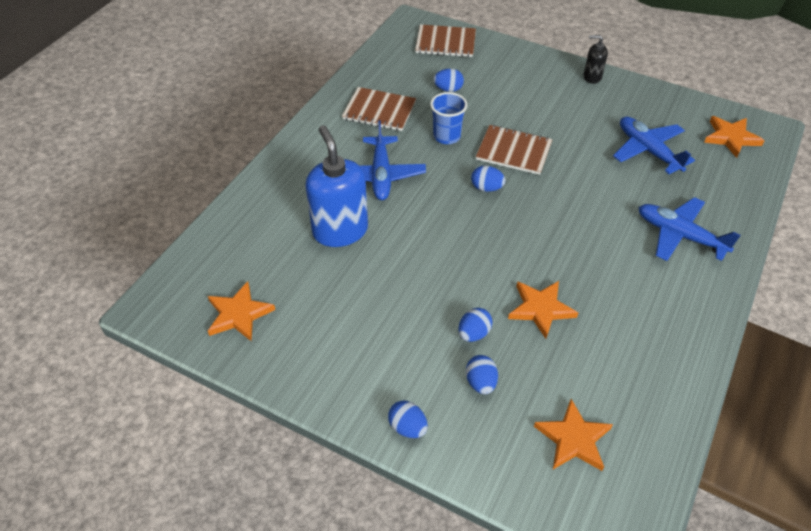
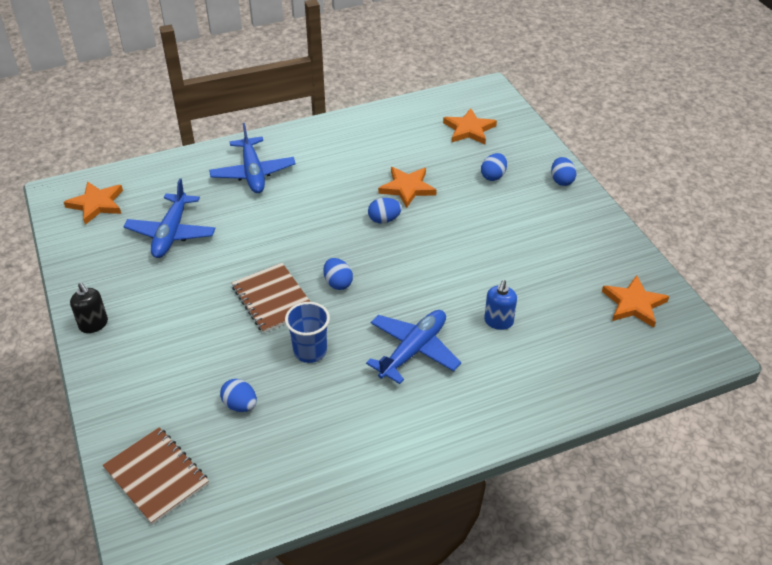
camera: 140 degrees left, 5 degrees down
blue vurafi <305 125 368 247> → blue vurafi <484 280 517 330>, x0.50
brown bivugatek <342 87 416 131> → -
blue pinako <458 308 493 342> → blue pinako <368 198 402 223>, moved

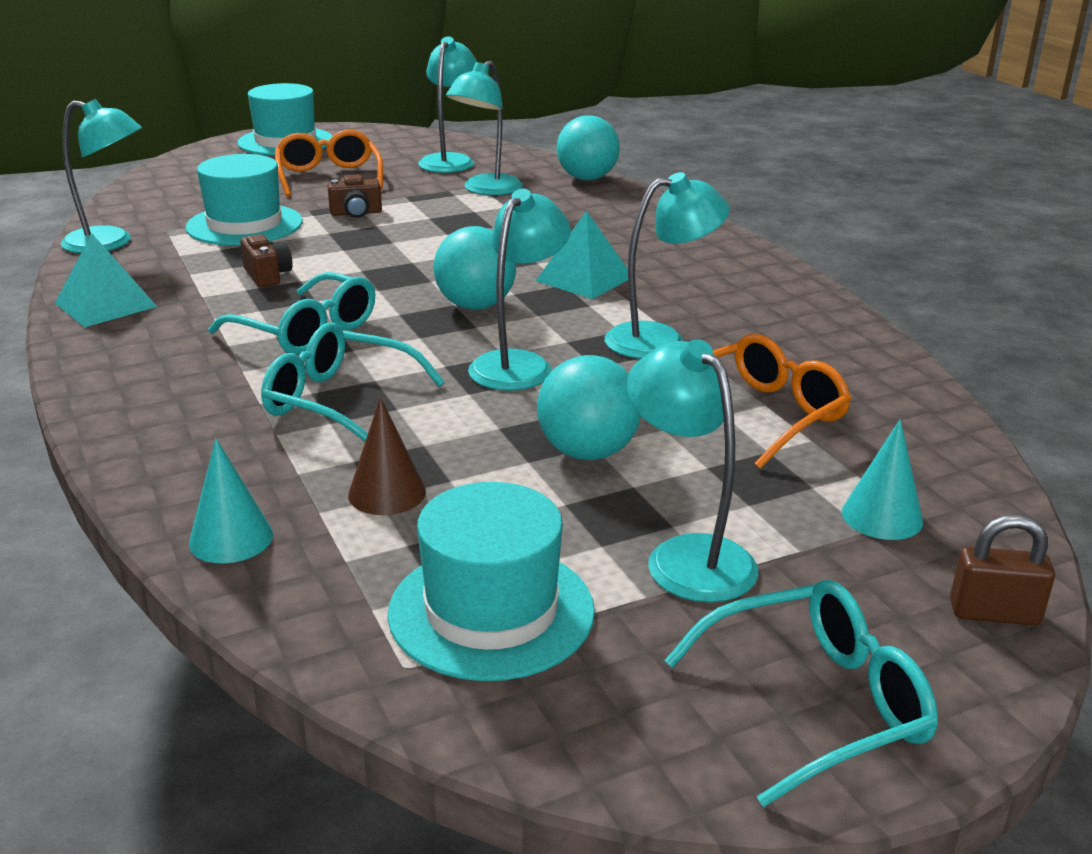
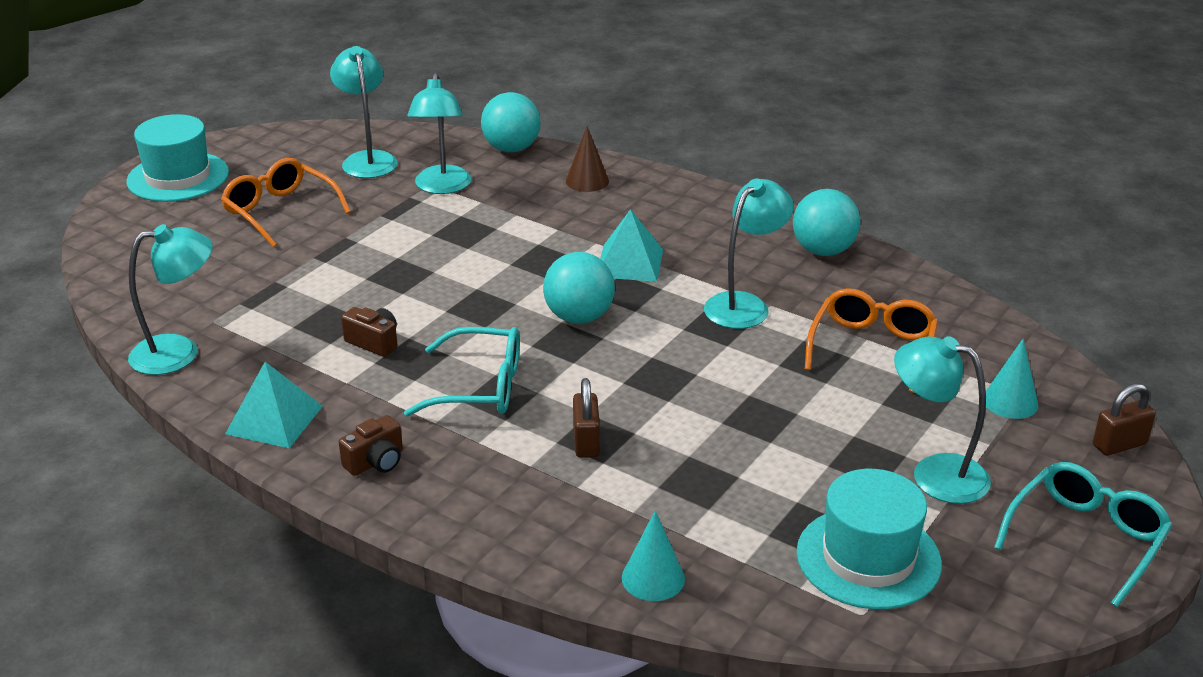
camera: 30 degrees left, 5 degrees up
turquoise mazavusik <185 154 303 245> → -
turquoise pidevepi <261 323 445 442> → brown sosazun <573 378 600 458>
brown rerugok <327 174 382 218> → brown rerugok <339 415 403 476>, moved
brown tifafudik <348 397 426 515> → brown tifafudik <566 126 609 192>, moved
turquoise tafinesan <468 189 571 391> → -
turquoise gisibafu <537 355 641 460> → turquoise gisibafu <793 189 860 256>, moved

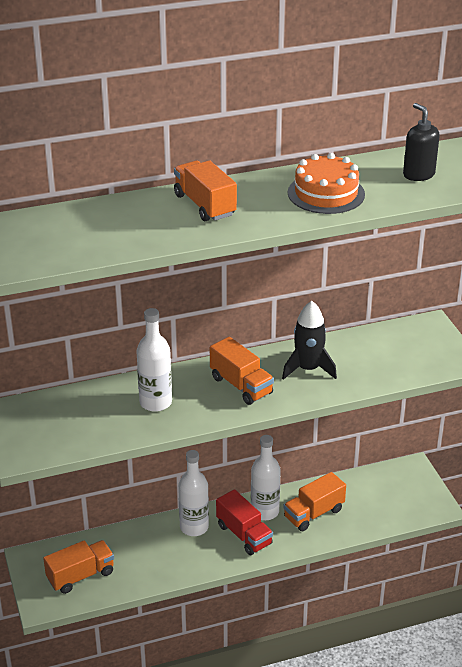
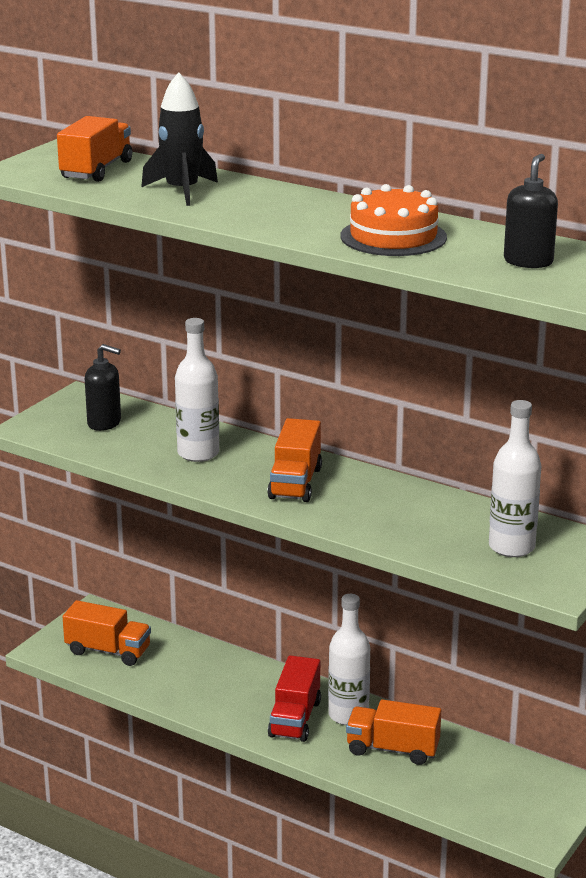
camera: 50 degrees right, 10 degrees down
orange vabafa <174 160 237 221> → orange vabafa <57 116 132 182>, moved
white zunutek <178 450 209 536> → white zunutek <489 400 541 557>, moved
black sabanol <282 301 337 380> → black sabanol <141 72 218 206>, moved
- → black vurafi <85 344 121 431>

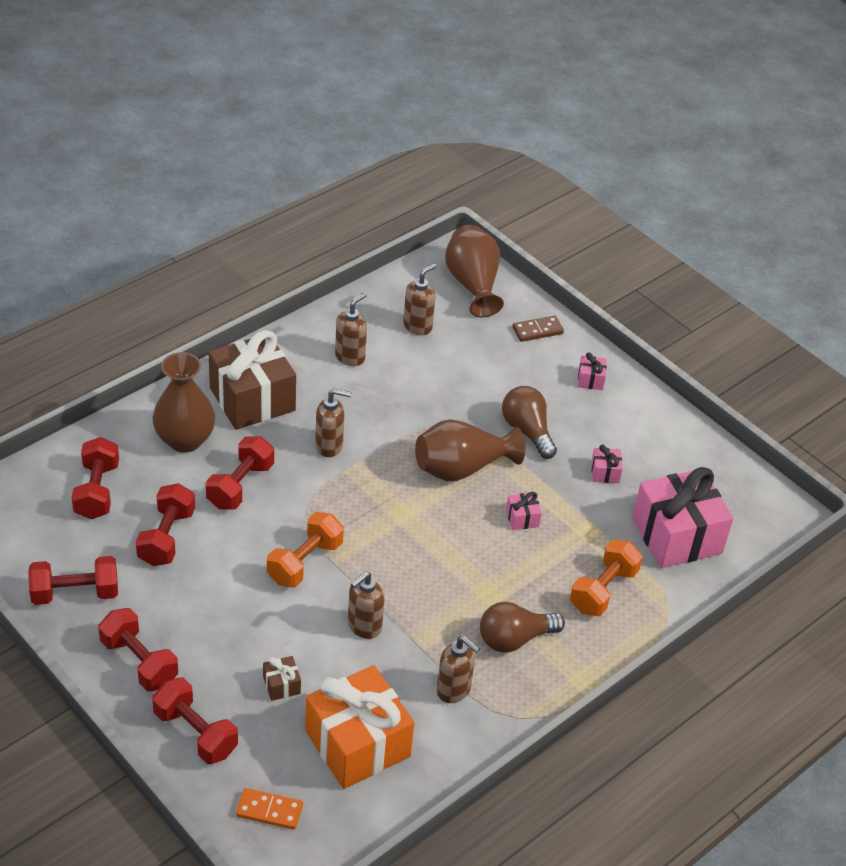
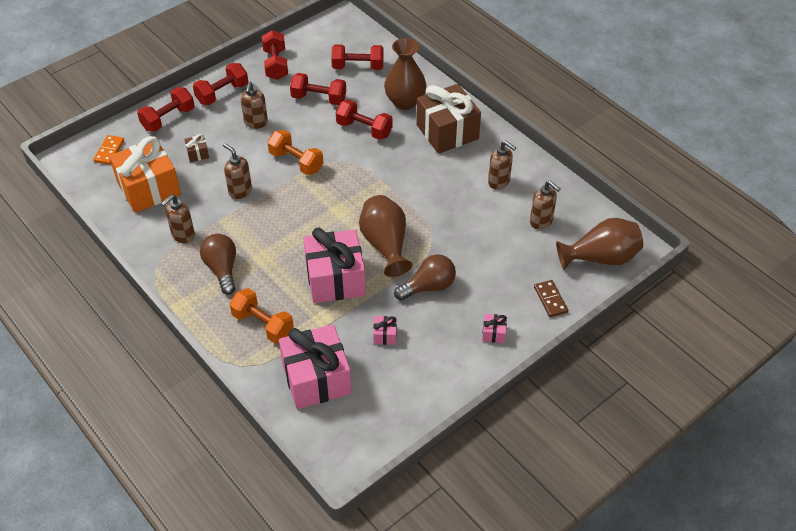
camera: 95 degrees right, 5 degrees up
brown vurafi <315 389 351 457> → brown vurafi <240 81 268 129>, moved
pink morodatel <506 492 542 530> → pink morodatel <303 227 366 303>, x2.48

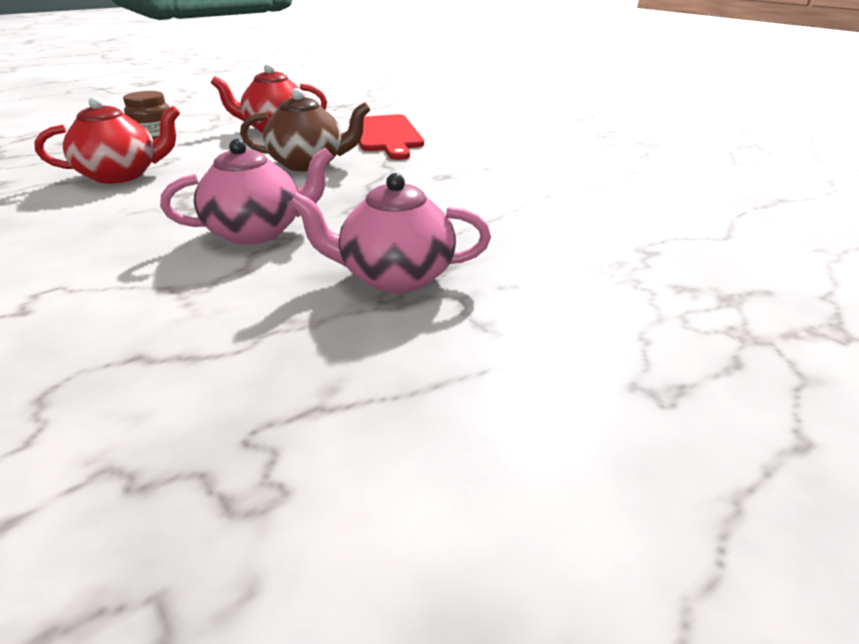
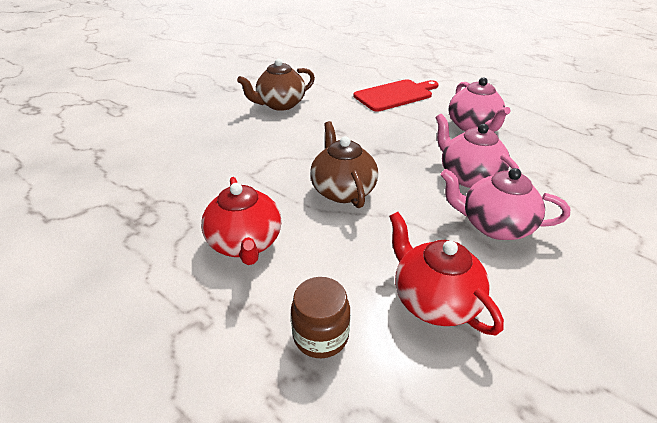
camera: 105 degrees left, 5 degrees up
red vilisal <349 114 424 160> → red vilisal <353 79 439 112>, moved
- → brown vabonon <237 58 315 111>
- → pink vabonon <441 168 570 240>

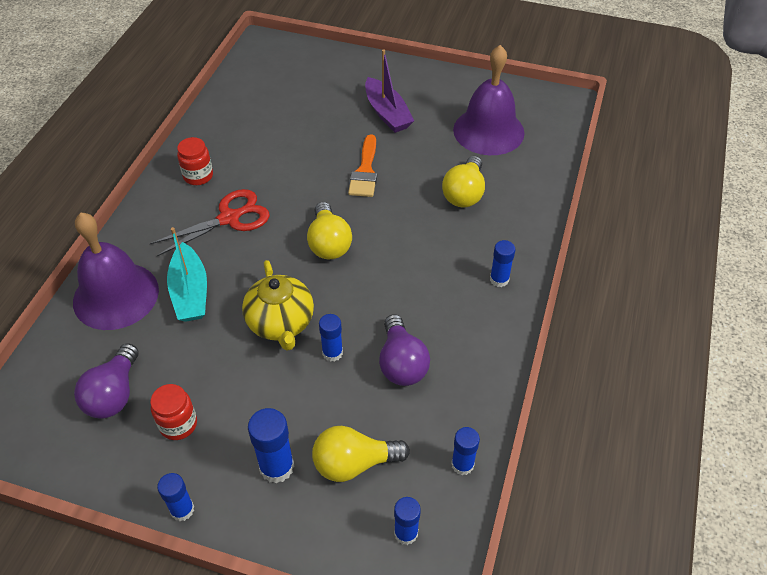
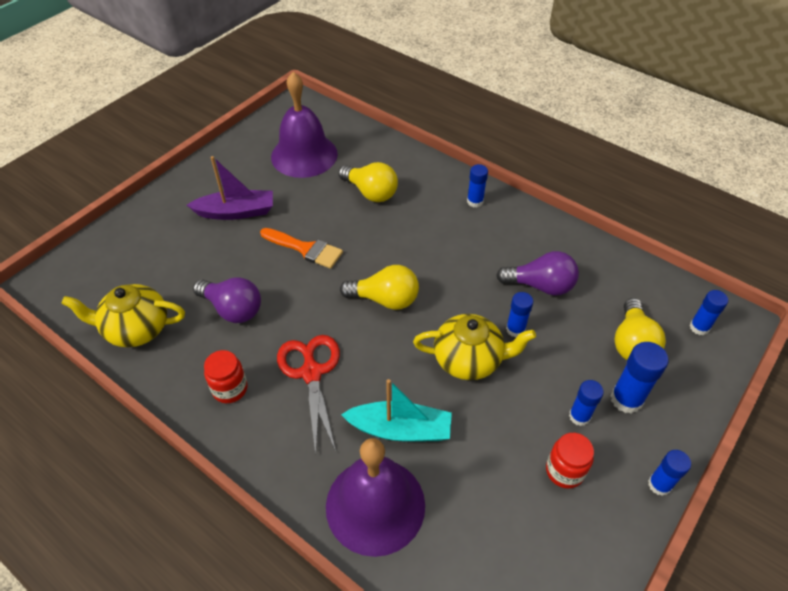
camera: 70 degrees left, 0 degrees up
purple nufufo <74 343 139 419> → purple nufufo <193 278 261 323>, moved
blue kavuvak <451 427 480 475> → blue kavuvak <569 380 604 426>, moved
- → yellow vabonon <61 284 185 347>

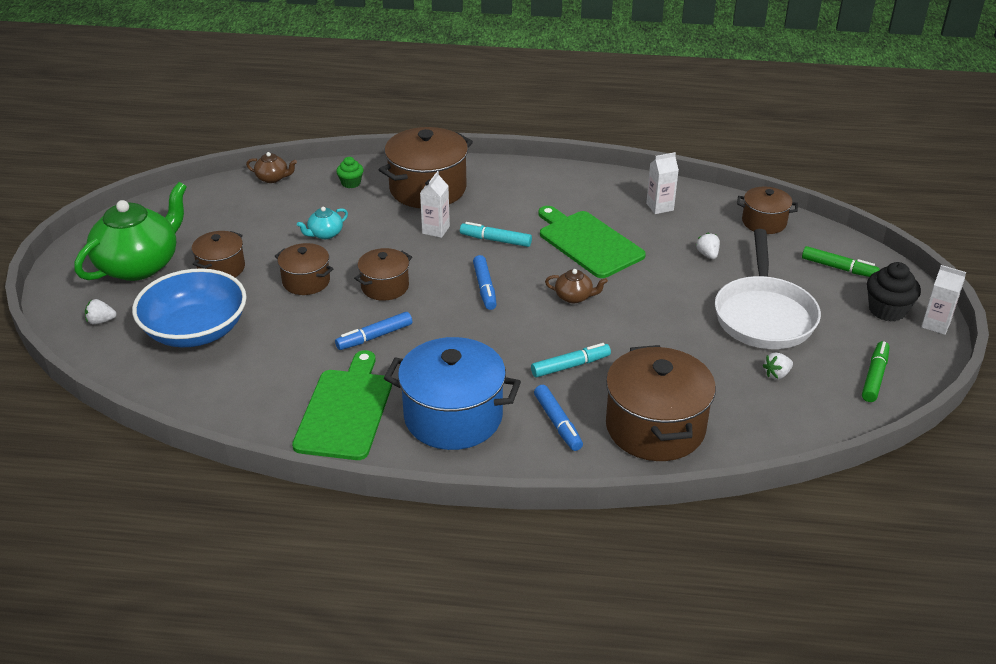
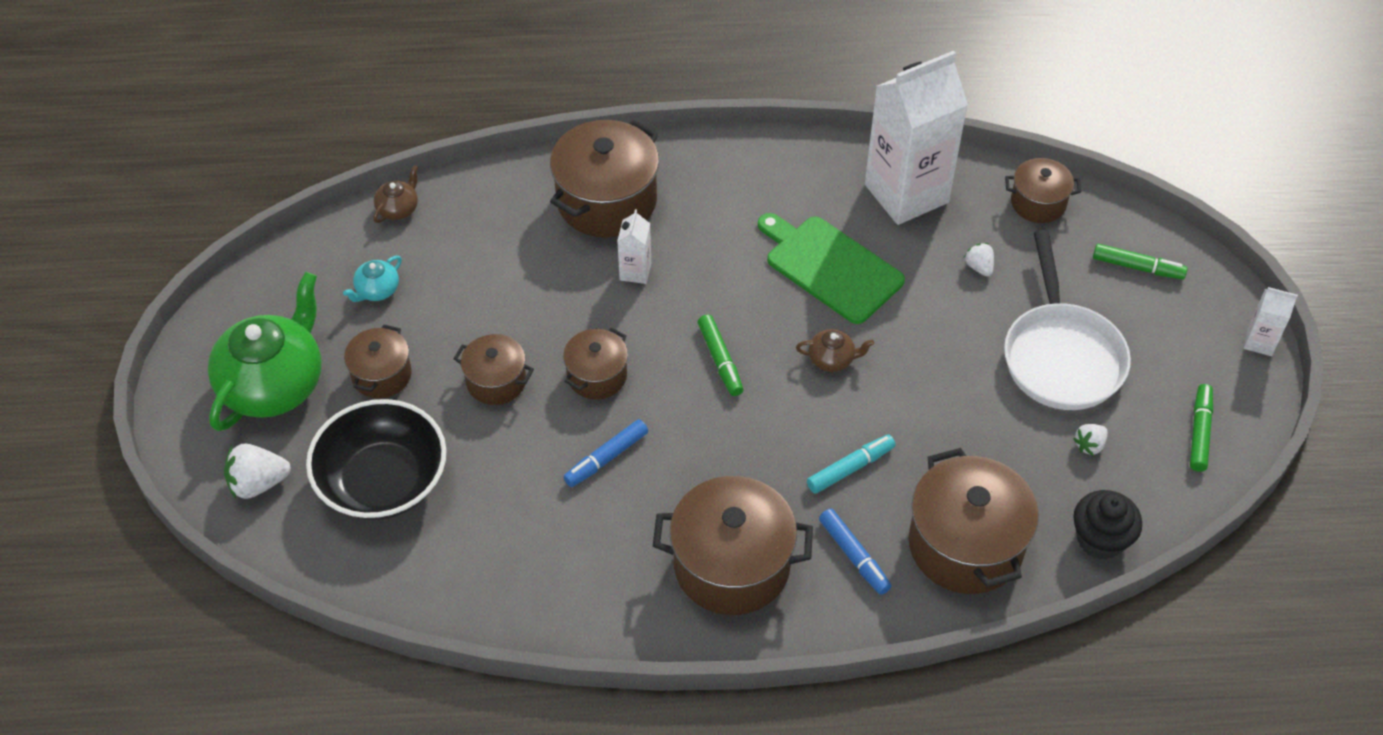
camera: 10 degrees left, 15 degrees up
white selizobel <85 299 117 325> → white selizobel <224 444 291 499>, x1.70
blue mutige <132 268 247 347> → black mutige <306 399 447 520>
brown vabonon <246 152 297 183> → brown vabonon <373 165 418 223>, 60 degrees counterclockwise
green vilisal <292 350 392 460> → -
turquoise vabonon <297 207 348 239> → turquoise vabonon <343 256 402 302>, moved
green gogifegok <336 157 364 188> → -
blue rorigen <384 337 521 450> → brown rorigen <653 476 813 615>
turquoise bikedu <460 222 532 247> → -
blue bikedu <473 255 497 310> → green bikedu <698 314 743 396>
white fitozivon <646 152 679 214> → white fitozivon <865 51 968 225>, x2.34
black gogifegok <867 262 921 322> → black gogifegok <1073 490 1142 560>, moved

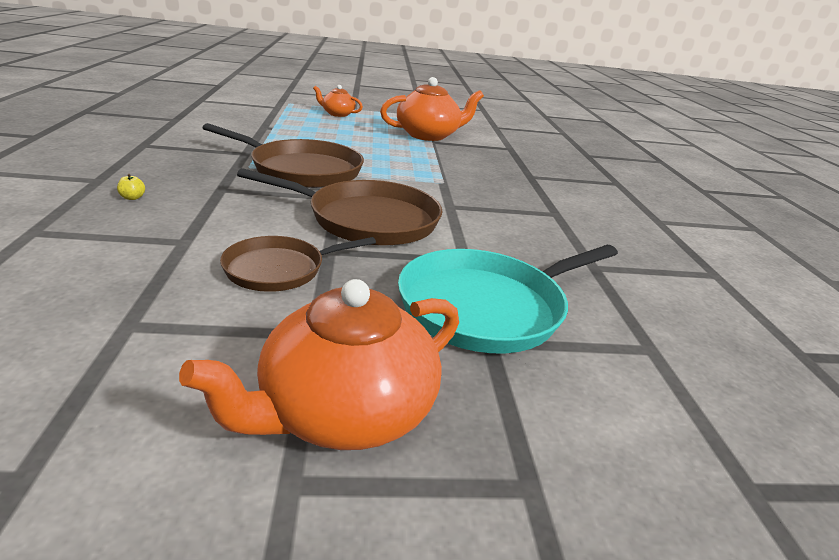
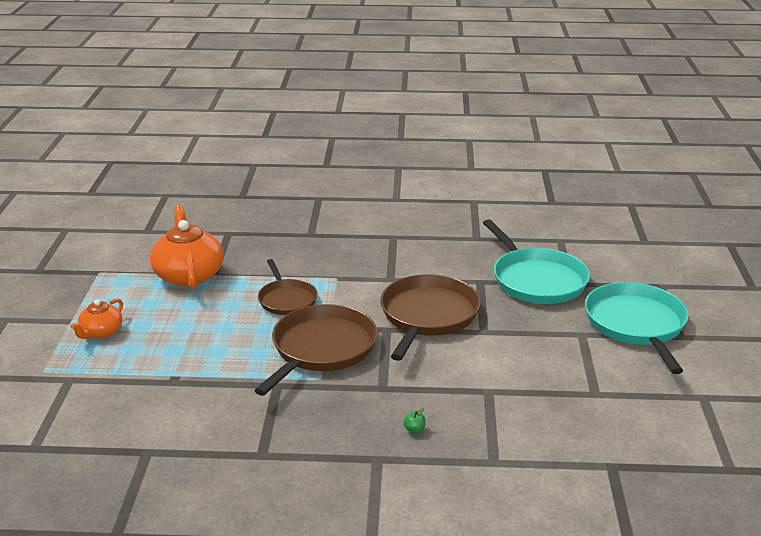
camera: 80 degrees left, 0 degrees up
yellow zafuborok <117 174 145 200> → green zafuborok <403 408 426 433>
orange vabonon <179 279 459 450> → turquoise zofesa <585 282 689 374>
brown zofesa <220 236 376 292> → brown zofesa <258 259 318 315>, moved

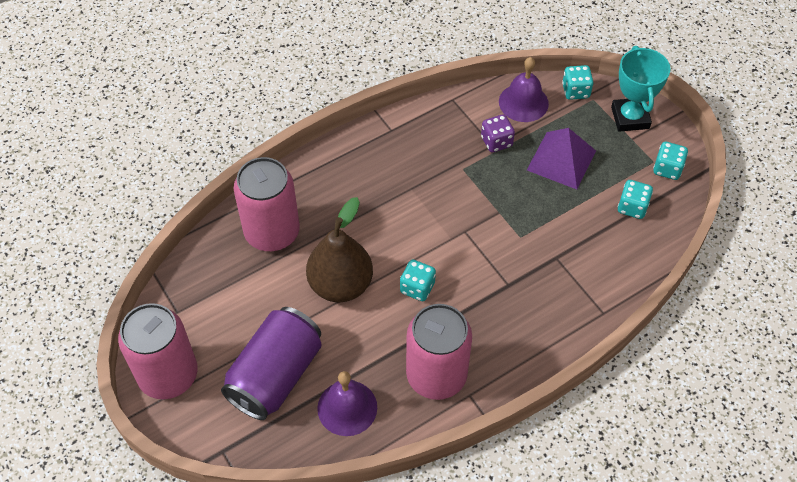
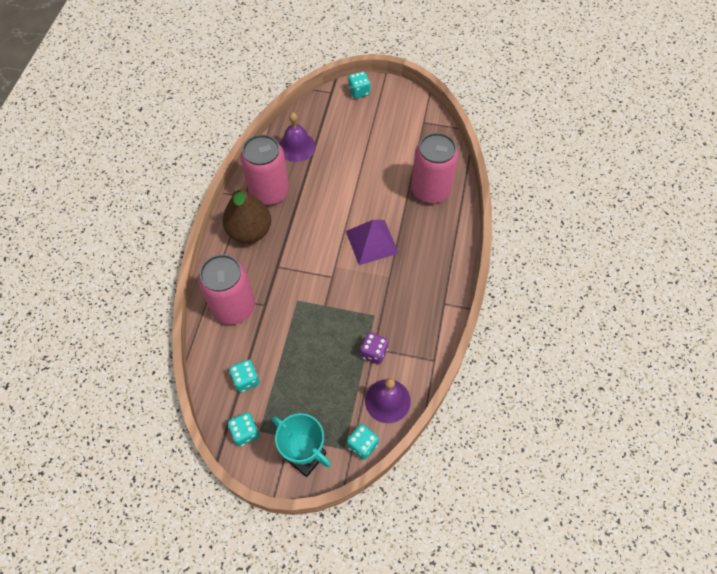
camera: 135 degrees right, 5 degrees up
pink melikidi <118 303 198 399> → pink melikidi <198 254 255 325>, moved
purple melikidi <221 307 322 420> → -
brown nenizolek <306 197 373 302> → brown nenizolek <222 185 271 243>, moved
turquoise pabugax <400 260 436 301> → turquoise pabugax <348 71 370 99>, moved
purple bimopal <527 128 596 190> → purple bimopal <346 220 399 265>, moved

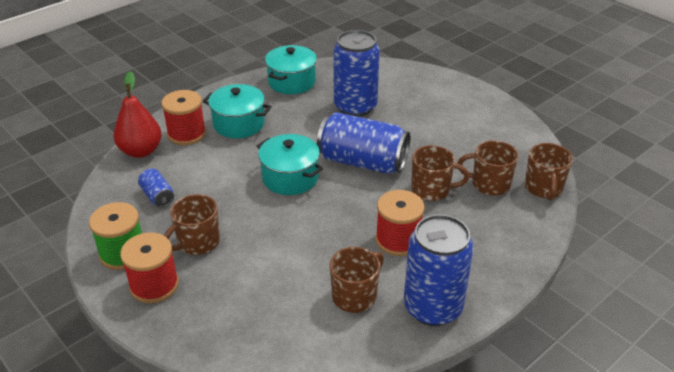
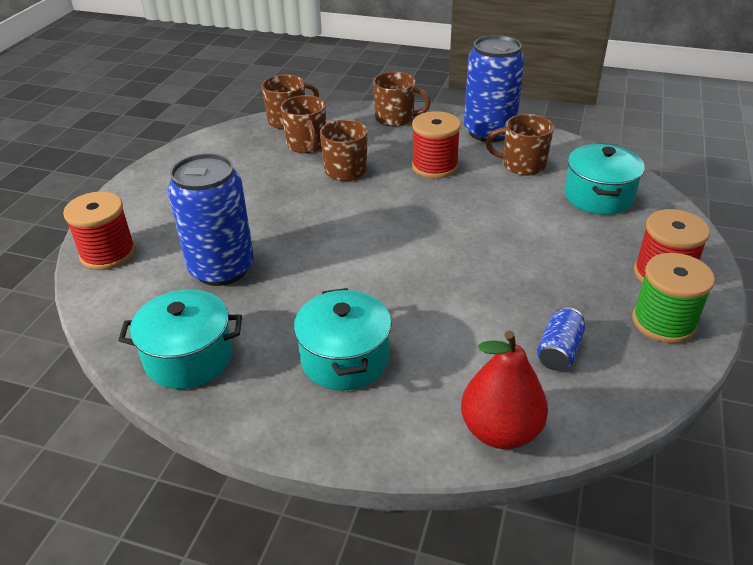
camera: 120 degrees left, 0 degrees up
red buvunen <161 90 206 145> → red buvunen <63 191 136 270>, moved
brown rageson <164 194 220 255> → brown rageson <373 72 431 127>, moved
turquoise rorigen <257 134 323 195> → turquoise rorigen <564 144 645 215>, moved
blue melikidi <317 112 410 174> → -

